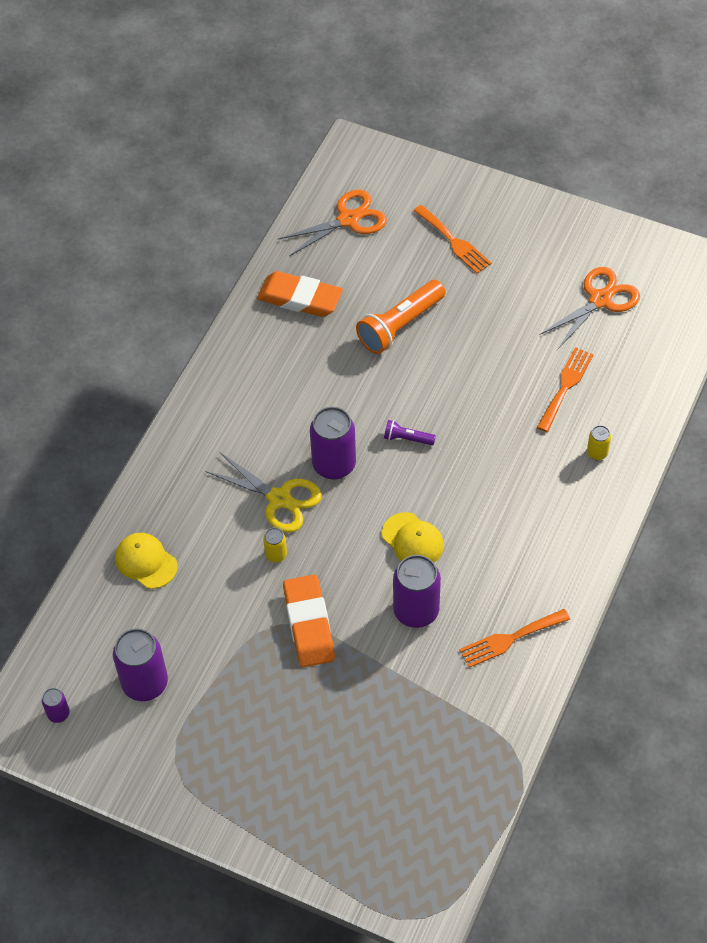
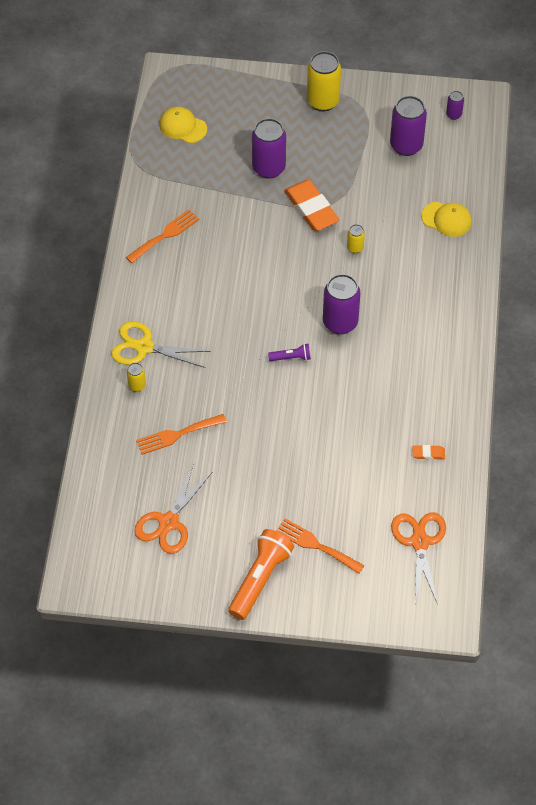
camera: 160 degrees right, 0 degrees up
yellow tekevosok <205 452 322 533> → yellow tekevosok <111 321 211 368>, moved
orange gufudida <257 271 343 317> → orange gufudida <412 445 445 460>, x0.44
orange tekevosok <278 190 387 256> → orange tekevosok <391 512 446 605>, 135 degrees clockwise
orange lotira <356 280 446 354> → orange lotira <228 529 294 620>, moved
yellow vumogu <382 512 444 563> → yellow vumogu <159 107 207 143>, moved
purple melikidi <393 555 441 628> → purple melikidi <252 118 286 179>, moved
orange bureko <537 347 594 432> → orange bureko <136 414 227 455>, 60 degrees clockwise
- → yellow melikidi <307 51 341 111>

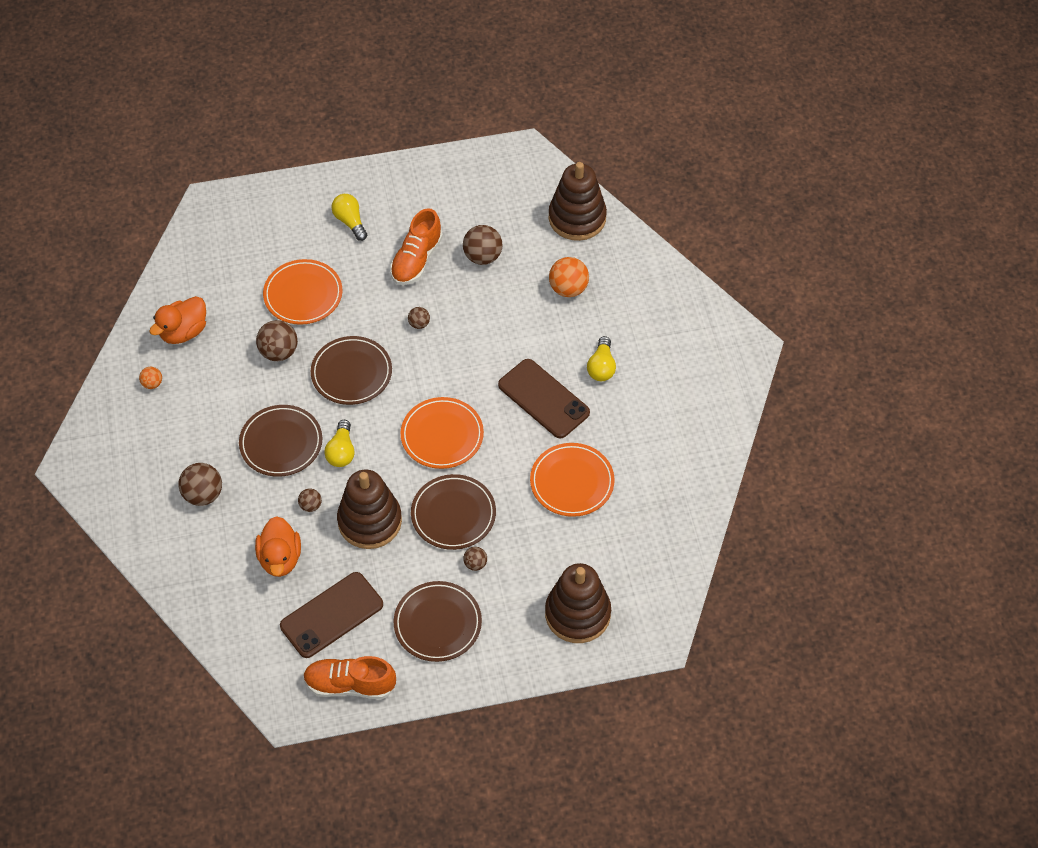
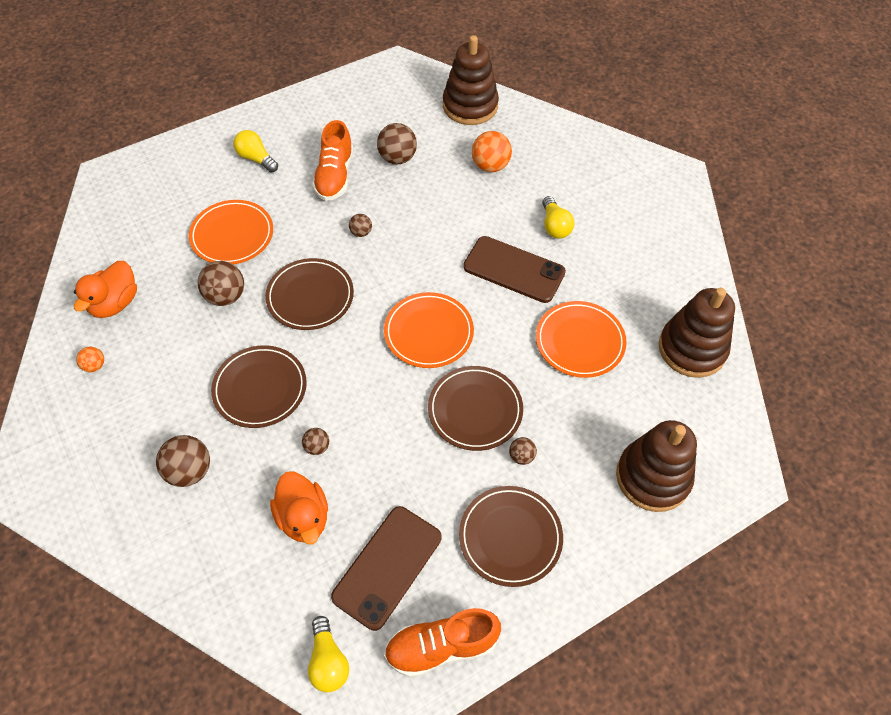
camera: 20 degrees left, 0 degrees up
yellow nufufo <324 420 355 467> → yellow nufufo <308 616 349 692>, moved
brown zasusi <337 470 402 549> → brown zasusi <659 288 735 378>, moved

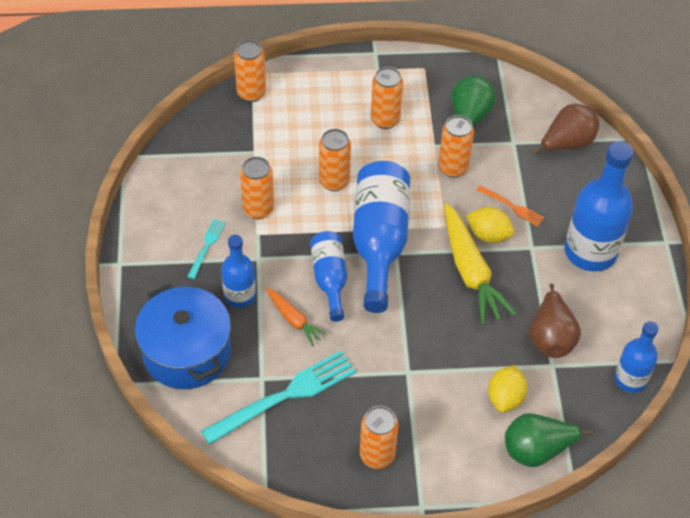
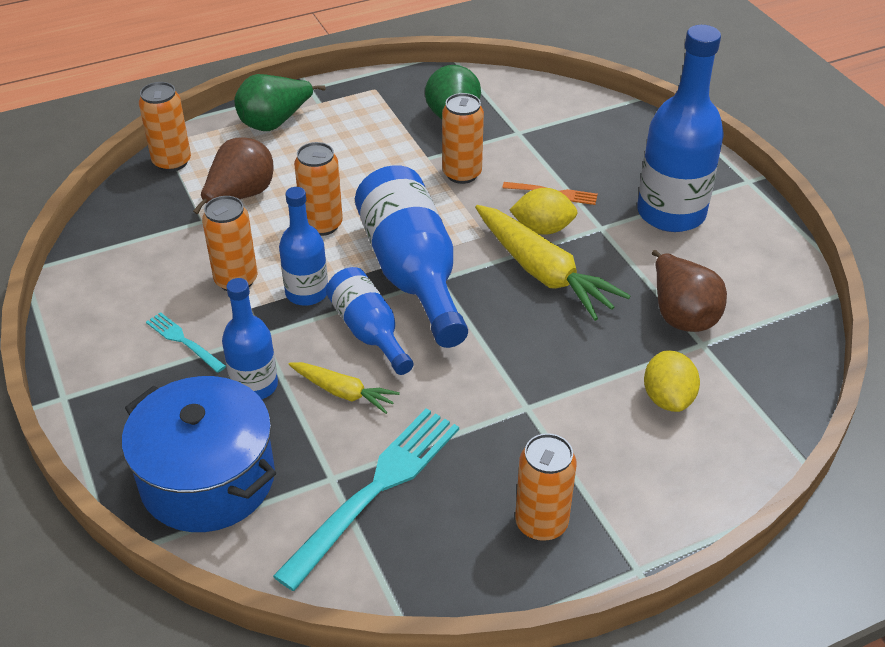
camera: 20 degrees left, 10 degrees down
turquoise bureko <187 219 226 279> → turquoise bureko <146 312 226 373>, 45 degrees counterclockwise
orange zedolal <266 288 328 346> → yellow zedolal <288 362 400 414>
orange melikidi <371 67 403 129> → -
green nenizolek <505 413 594 467> → green nenizolek <234 74 326 131>, moved
brown nenizolek <533 104 599 155> → brown nenizolek <193 138 274 214>, moved
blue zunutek <614 321 659 393> → blue zunutek <279 187 328 306>, moved

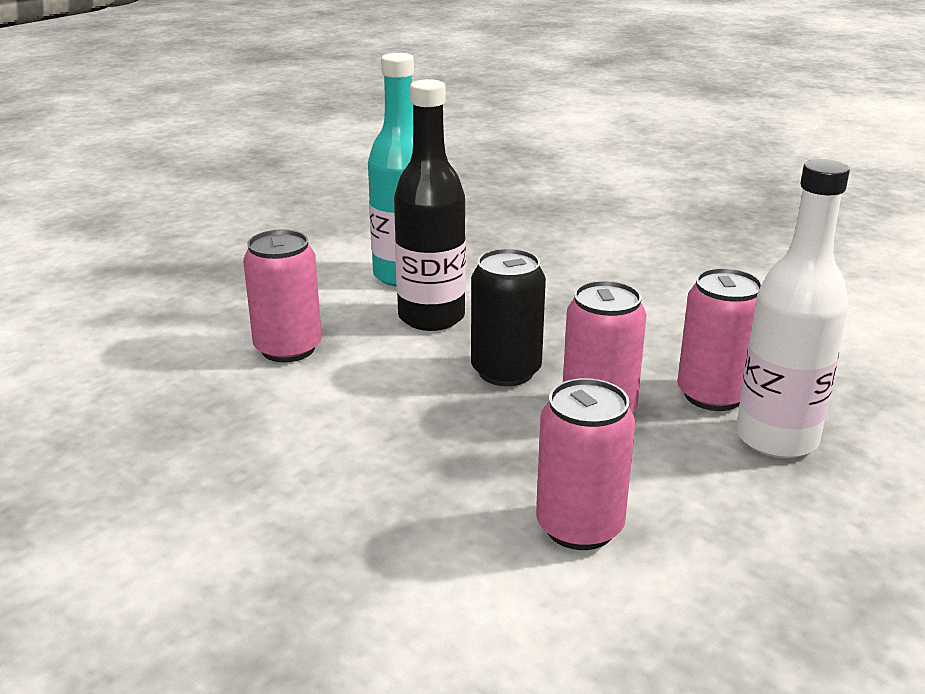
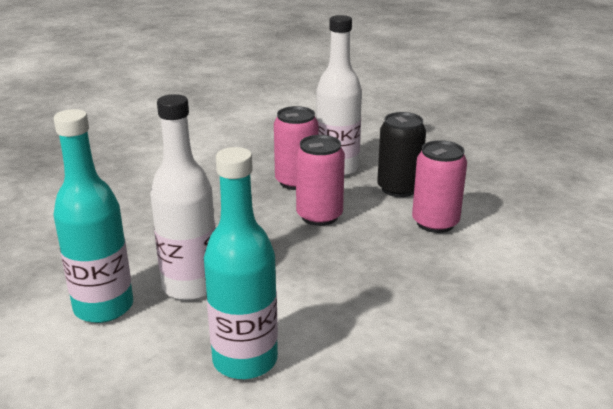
camera: 95 degrees left, 0 degrees up
pink melikidi <243 229 322 362> → turquoise zunutek <204 147 278 379>
black zunutek <394 79 466 331> → white zunutek <150 94 215 301>
black melikidi <471 248 546 386> → black melikidi <377 112 426 197>, moved

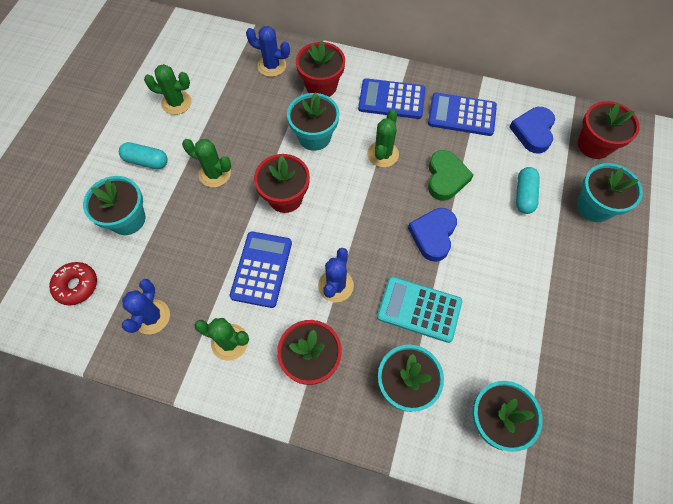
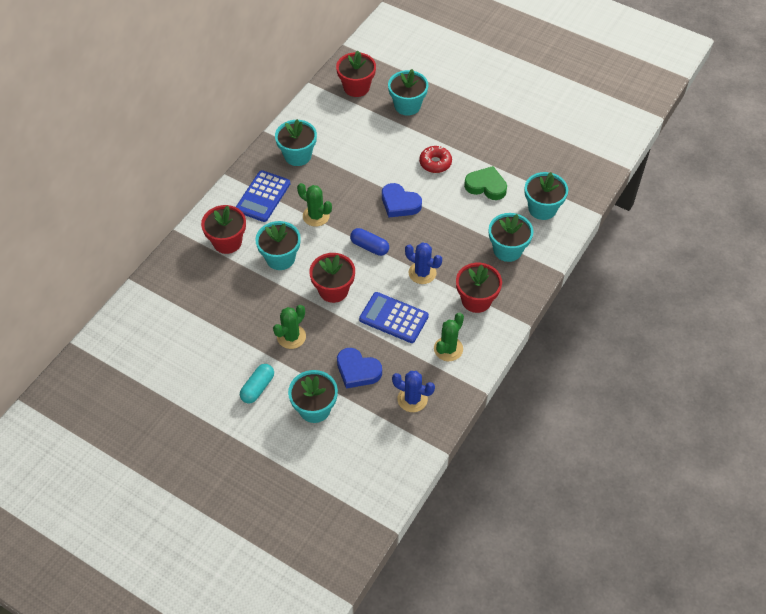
camera: 75 degrees left, 10 degrees down
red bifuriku <49 262 97 305> → red bifuriku <419 145 452 173>, moved
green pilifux <144 64 192 115> → -
blue pilifux <246 26 290 77> → -
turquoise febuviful <377 276 462 343> → -
blue febuviful <428 92 497 136> → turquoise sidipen <275 119 317 166>
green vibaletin <428 150 474 201> → green vibaletin <464 166 507 200>, moved
blue vibaletin <509 107 555 154> → blue vibaletin <337 348 382 389>, moved
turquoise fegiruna <516 167 540 214> → -
- → blue fegiruna <350 228 389 256>

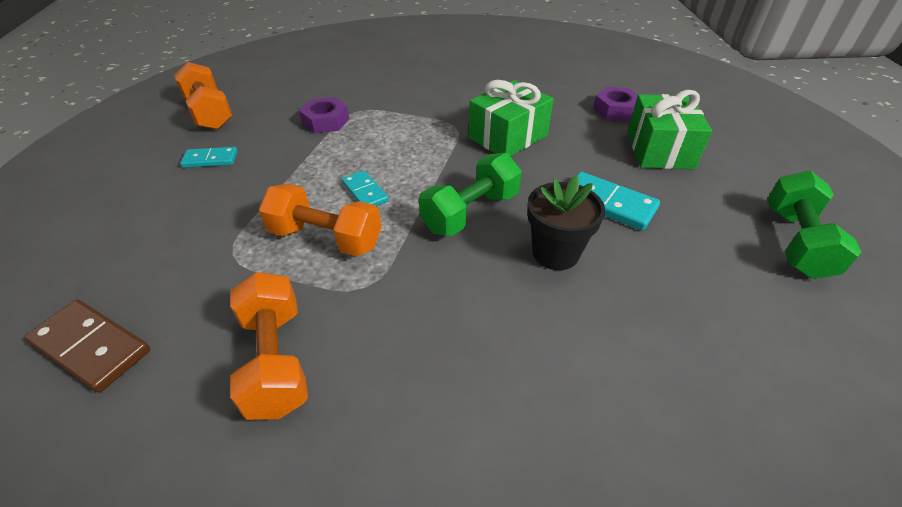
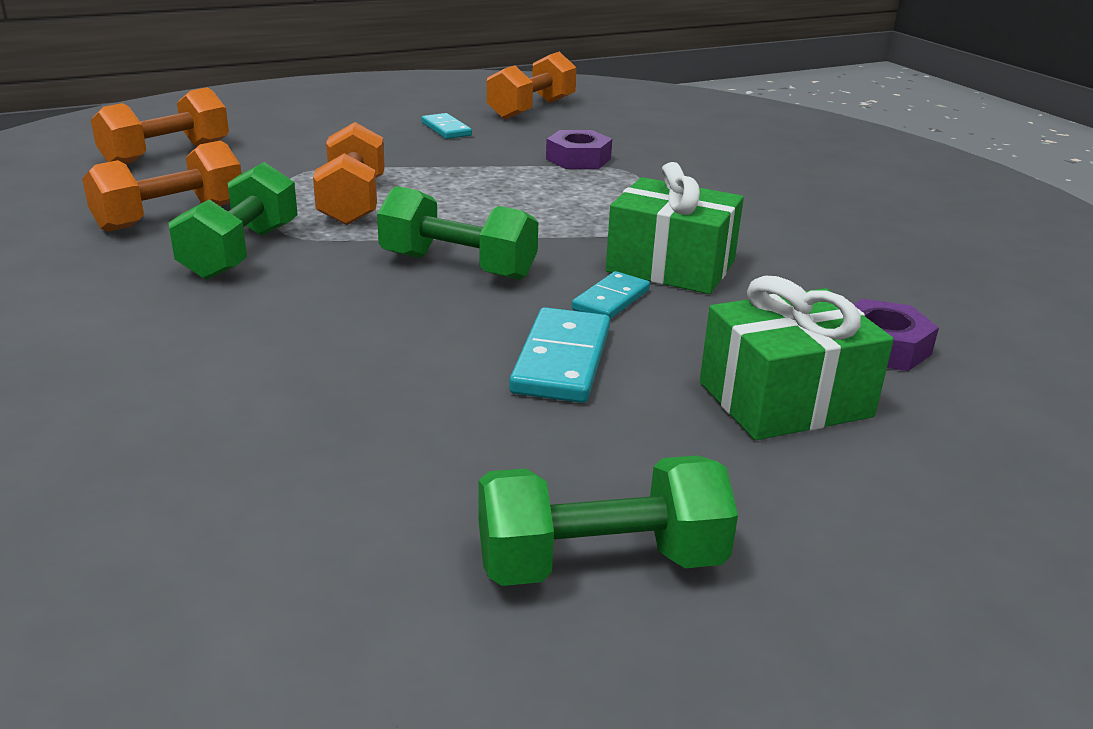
camera: 65 degrees right, 15 degrees down
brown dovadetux <25 300 150 393> → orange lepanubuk <91 87 229 164>
turquoise dovadetux <342 170 389 206> → turquoise dovadetux <572 271 650 319>, moved
black sidipen <527 175 605 270> → -
- → green lepanubuk <169 162 298 280>

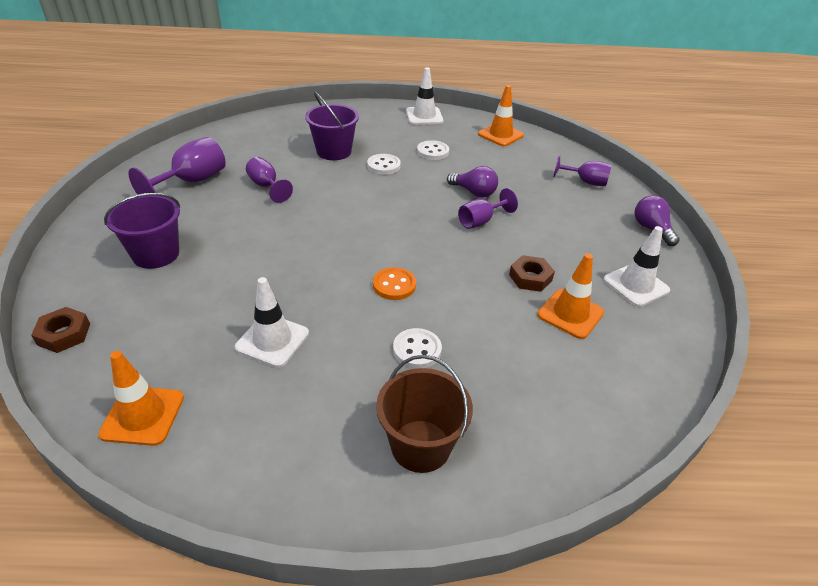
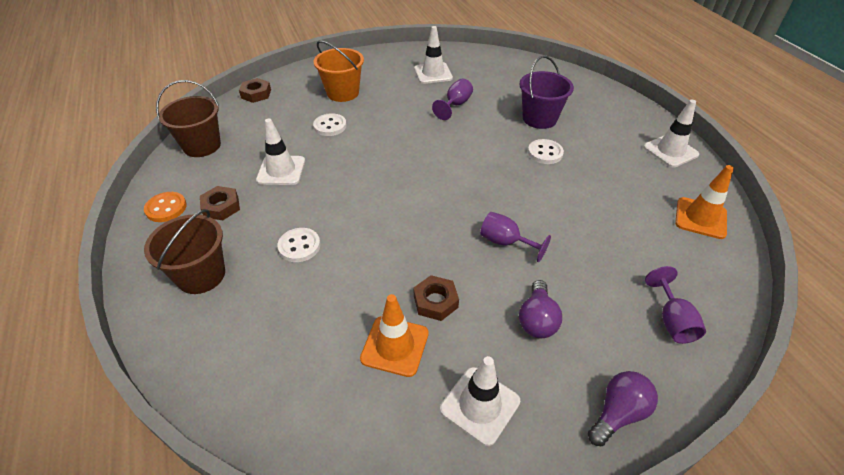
camera: 70 degrees right, 5 degrees up
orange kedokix <98 351 184 446> → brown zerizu <156 80 221 157>
purple zerizu <104 193 180 269> → orange zerizu <314 41 364 102>
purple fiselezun <129 137 226 194> → white kedokix <414 26 453 84>
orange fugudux <373 267 416 300> → orange fugudux <144 192 187 222>, moved
white fugudux <417 140 449 160> → white fugudux <313 113 347 136>, moved
purple nufufo <447 166 498 198> → purple nufufo <519 280 562 338>, moved
- → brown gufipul <200 186 240 220>

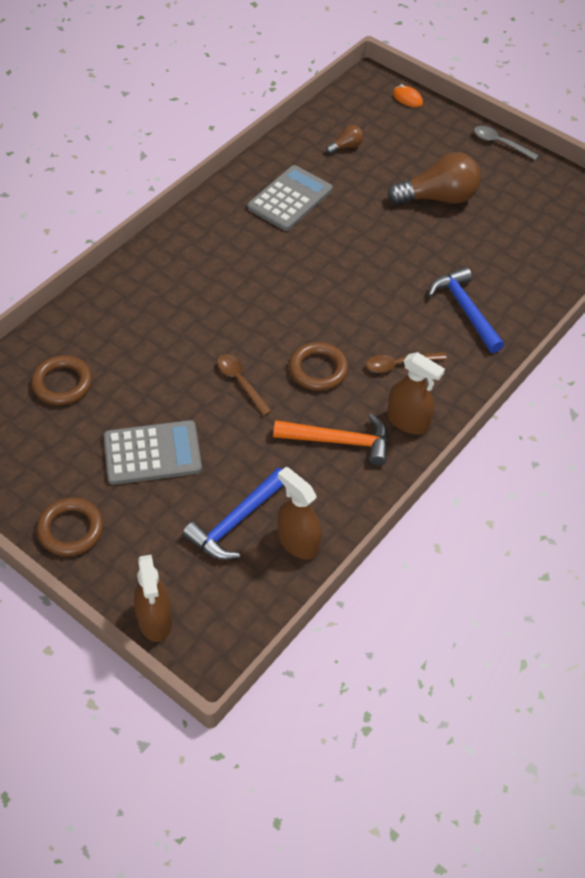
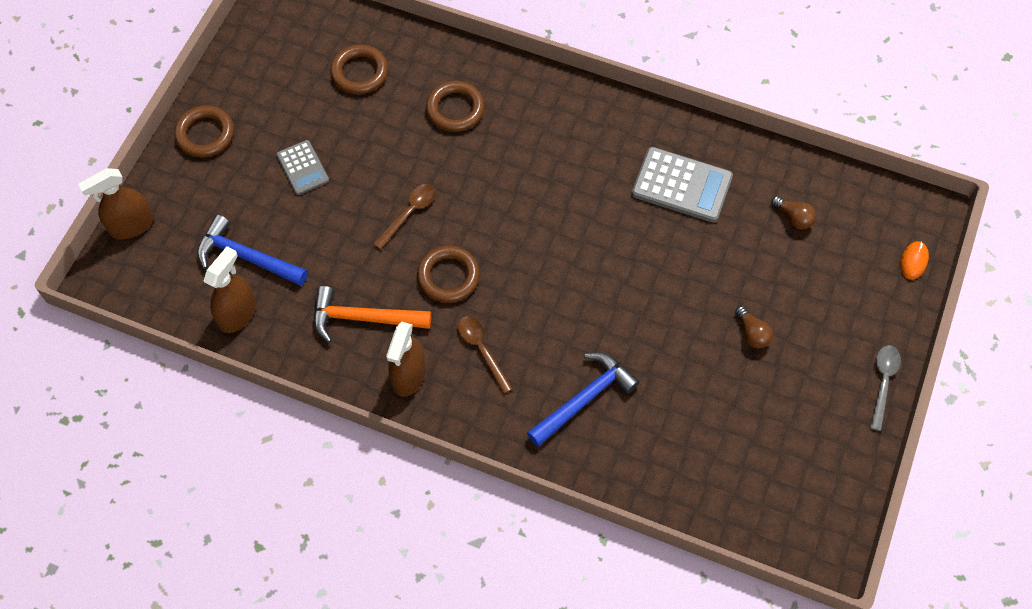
camera: 75 degrees right, 10 degrees up
grey febuviful <103 420 202 485> → grey febuviful <276 140 329 195>, x0.61
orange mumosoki <273 414 388 466> → orange mumosoki <314 286 431 343>, 105 degrees clockwise
brown nufufo <387 152 481 204> → brown nufufo <735 306 773 349>, x0.46
- → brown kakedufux <426 81 485 132>

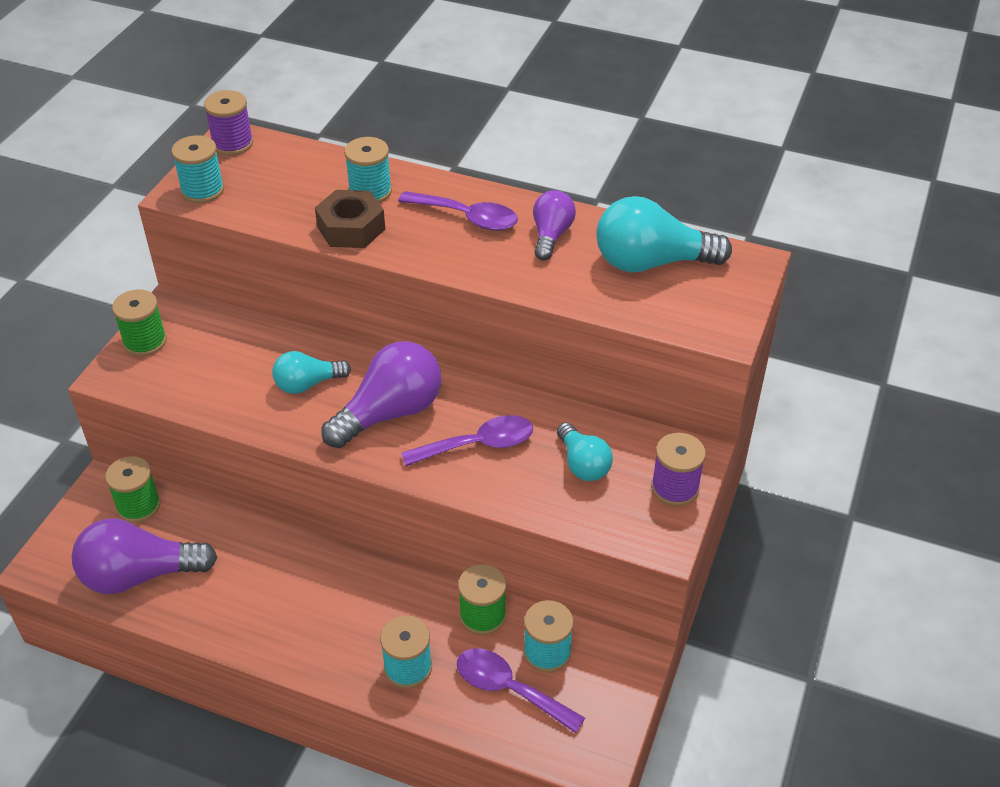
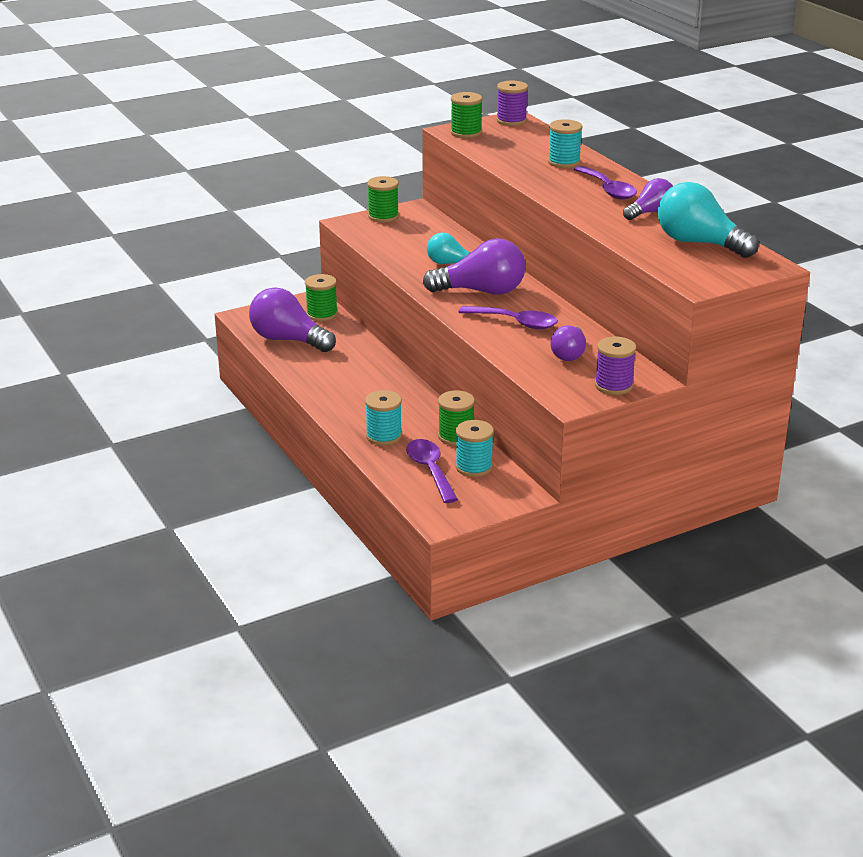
camera: 40 degrees right, 15 degrees down
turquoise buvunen <171 135 224 203> → green buvunen <451 92 482 138>
brown gufipul <315 190 385 248> → -
turquoise nufufo <557 422 613 481> → purple nufufo <550 326 586 361>

